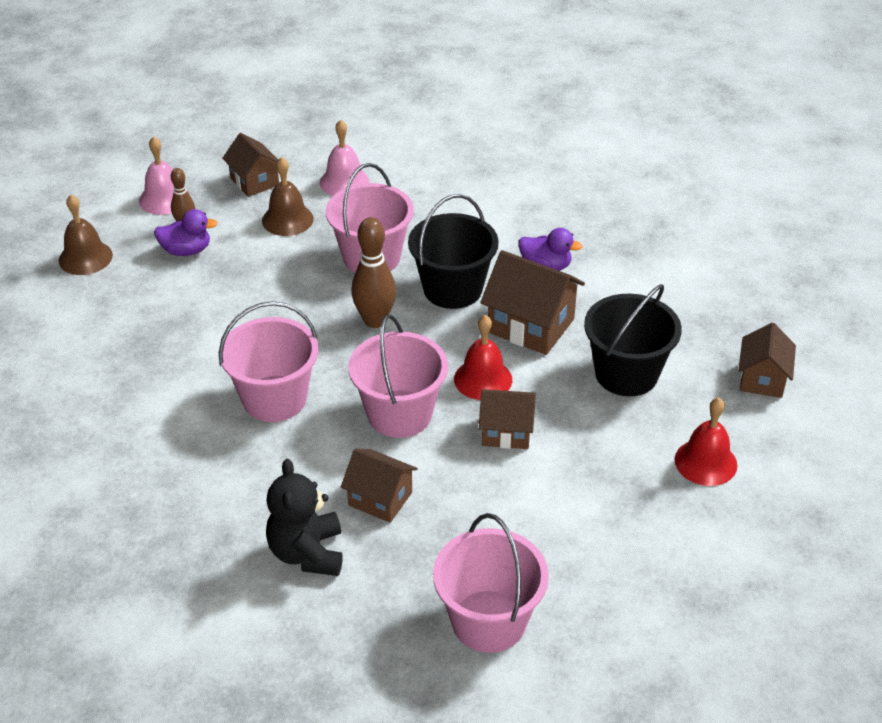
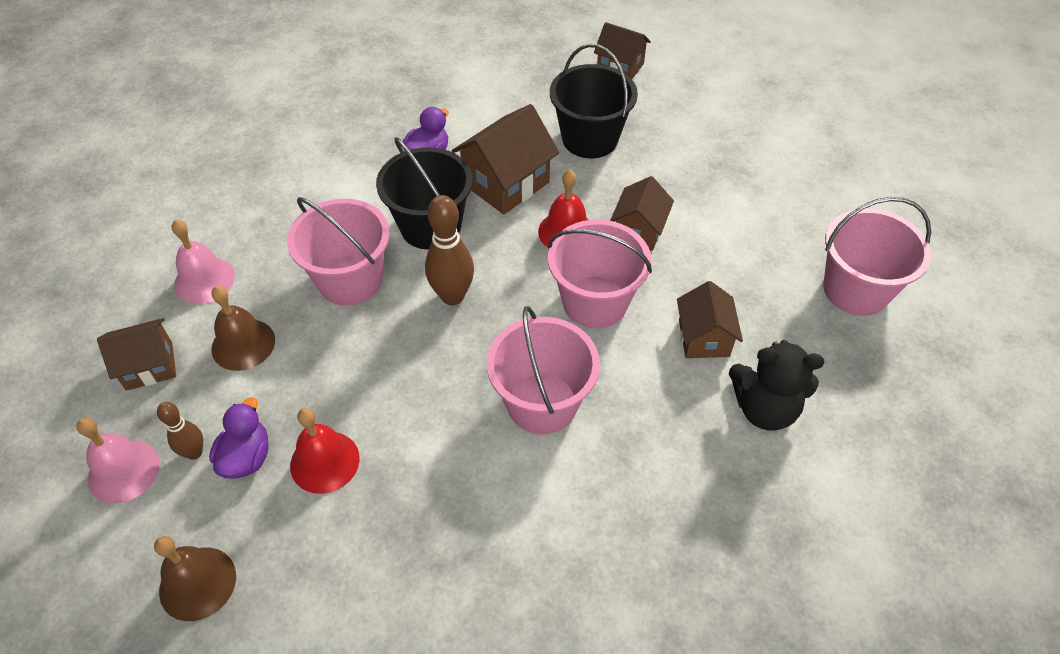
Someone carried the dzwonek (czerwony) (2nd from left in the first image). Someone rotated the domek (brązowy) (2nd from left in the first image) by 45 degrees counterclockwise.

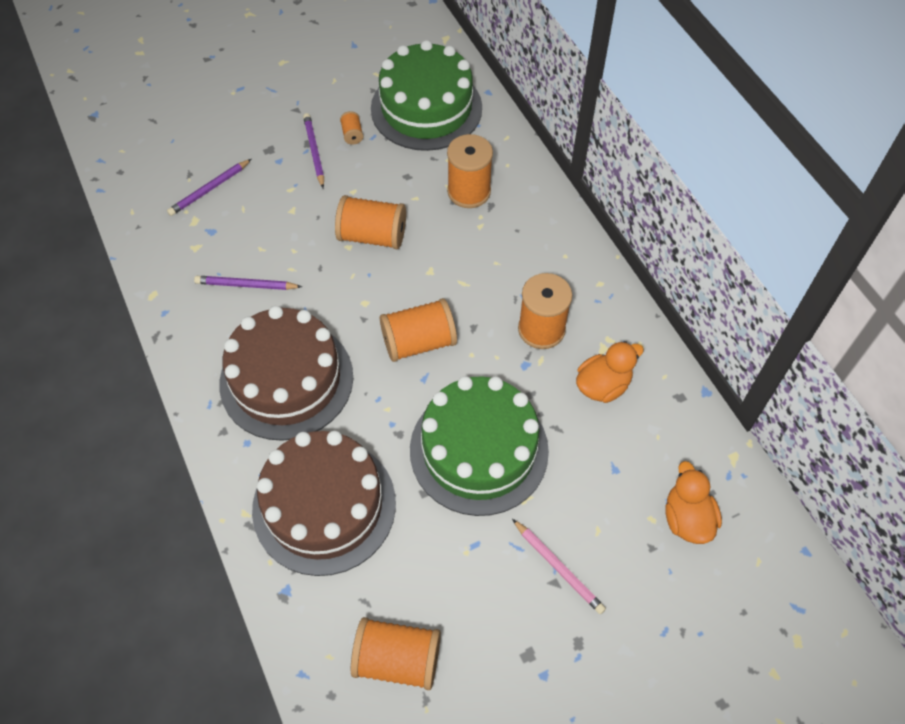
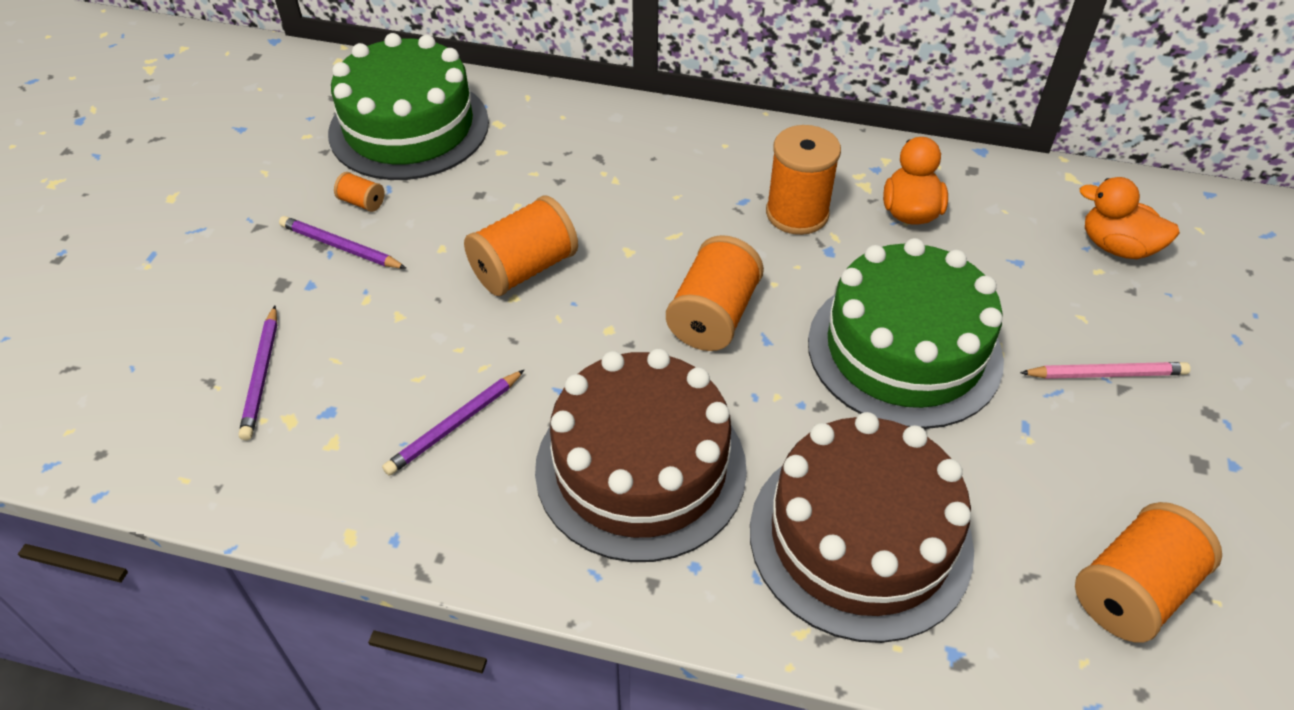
Someone took away the szpulka (pomarańczowy) (5th from left).

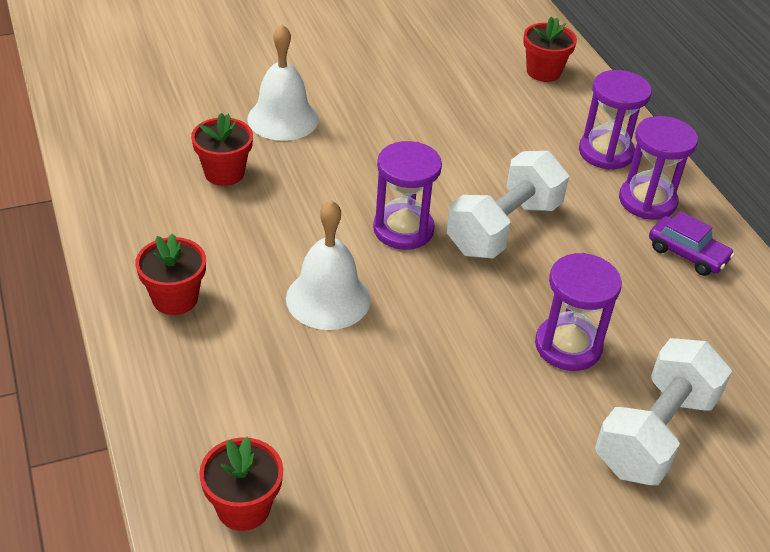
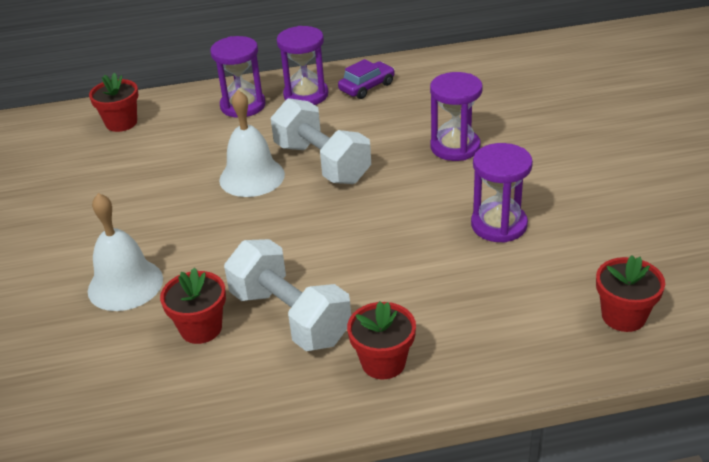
Someone carried the dzwonek (biały) (2nd from left). Someone carried the klepsydra (fioletowy) (1st from left in the first image). Someone carried the hantel (biały) (2nd from left in the first image).

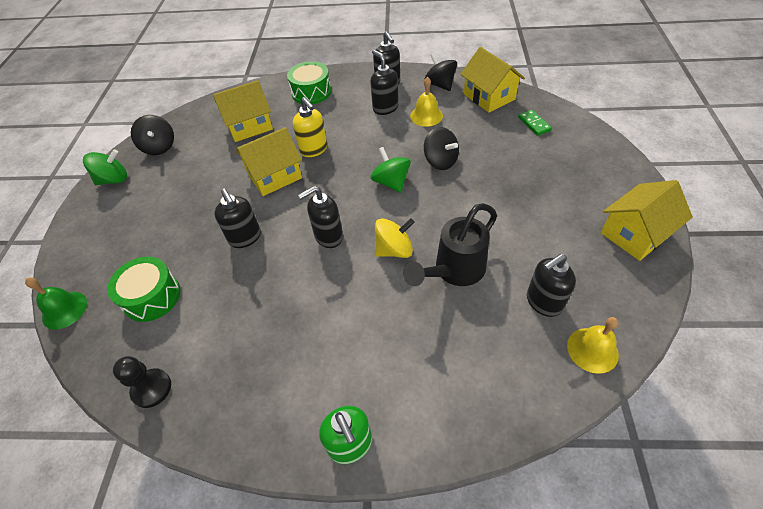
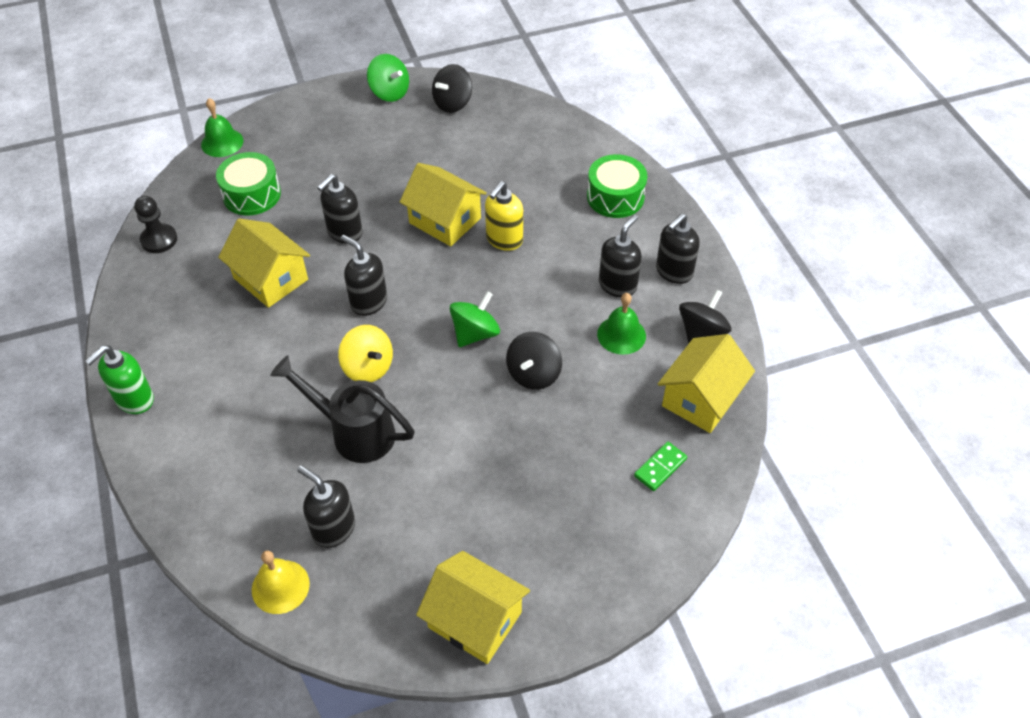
Someone carried the domek (żółty) (1st from left). Someone repainted the dzwonek (żółty) (1st from left), which became the dzwonek (zielony) (2nd from left).

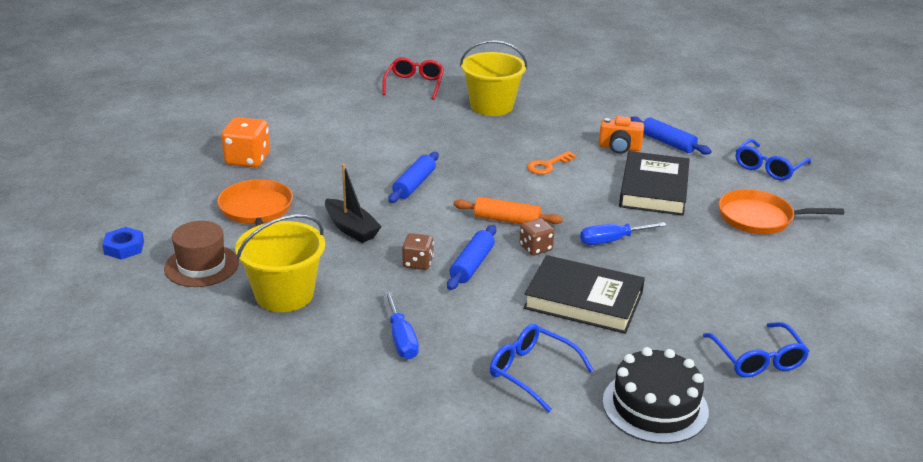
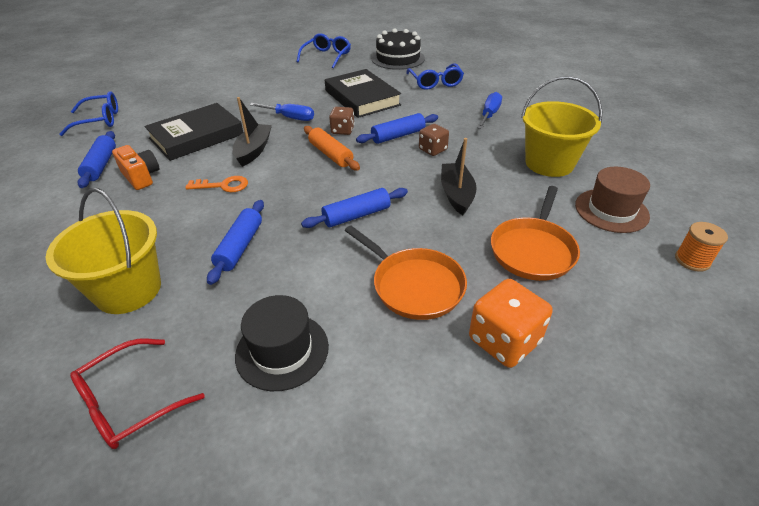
Someone put down the wałek do ciasta (niebieski) (2nd from left). Someone put down the łódka (czarny) (1st from left). Someone put down the kapelusz (czarny). Someone carried the patelnia (pomarańczowy) (2nd from left in the first image). Someone swapped the nakrętka (niebieski) for the szpulka (pomarańczowy).

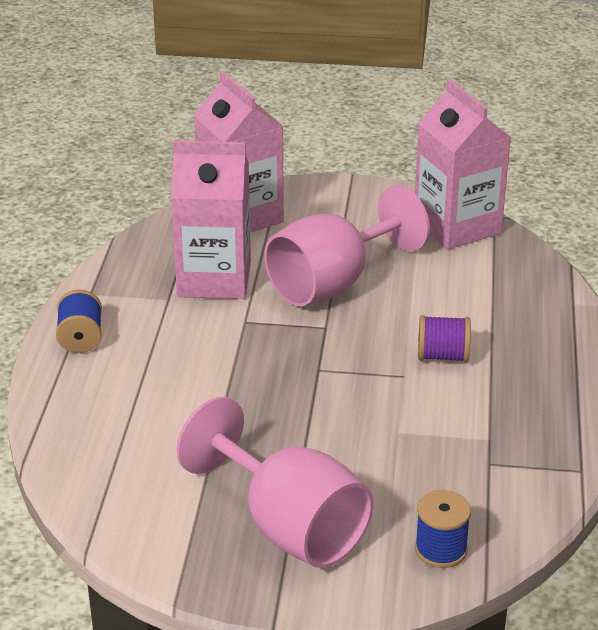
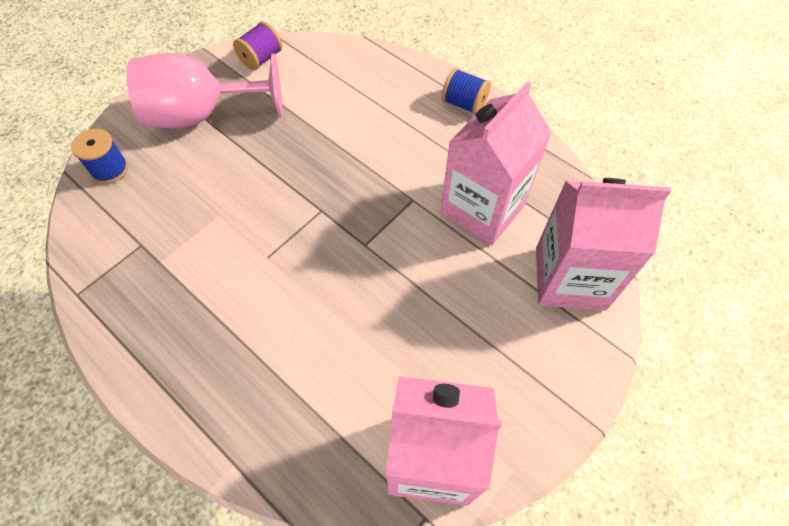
Someone took away the kielich (różowy) (2nd from left). Someone carried the szpulka (fioletowy).

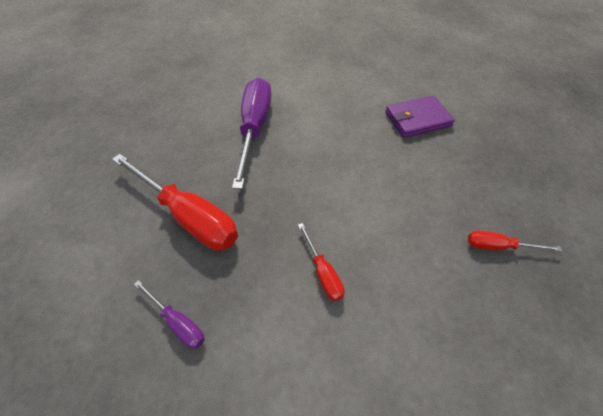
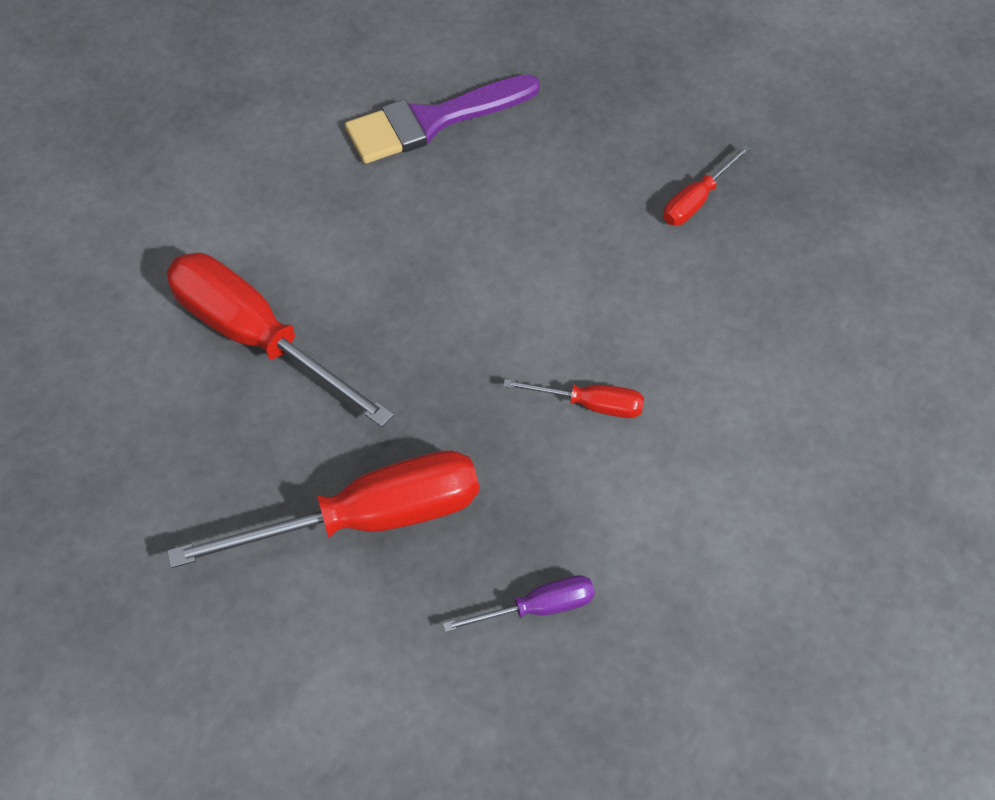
Someone swapped the portfel (fioletowy) for the pędzel (fioletowy). Someone repainted the śrubokręt (fioletowy) (2nd from left), which became the śrubokręt (czerwony) (1st from left).

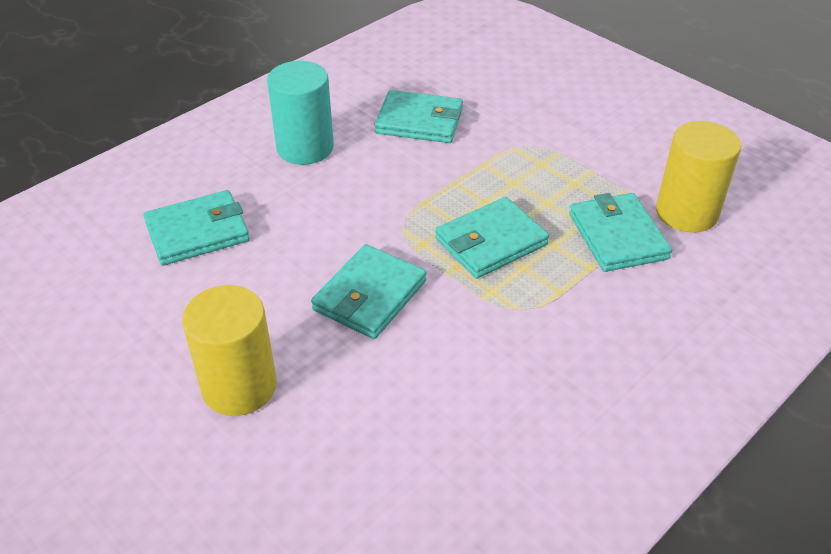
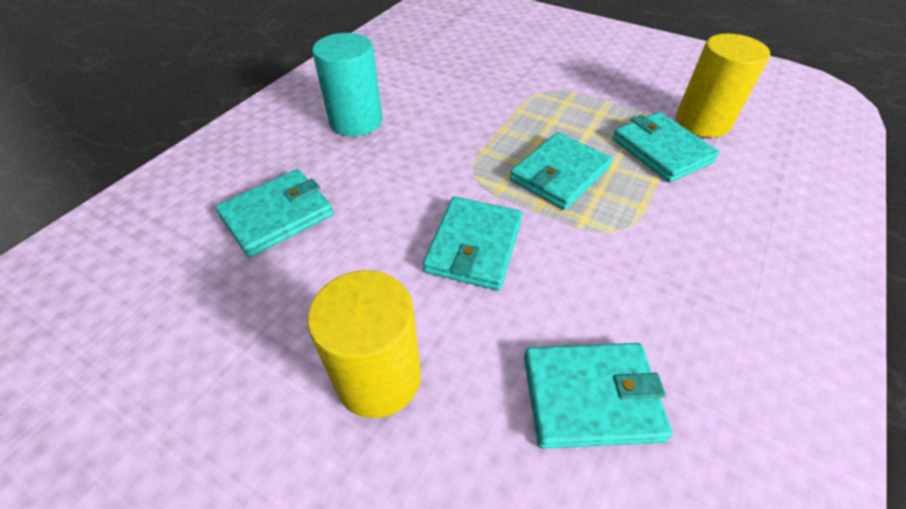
Someone carried the portfel (turkusowy) (3rd from left in the first image).

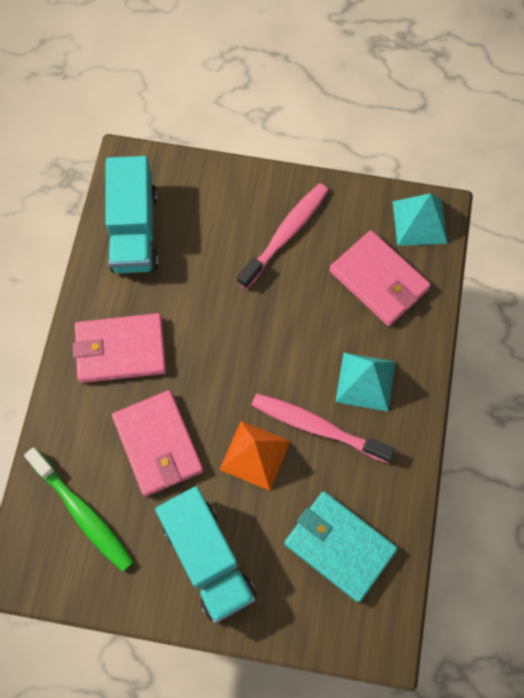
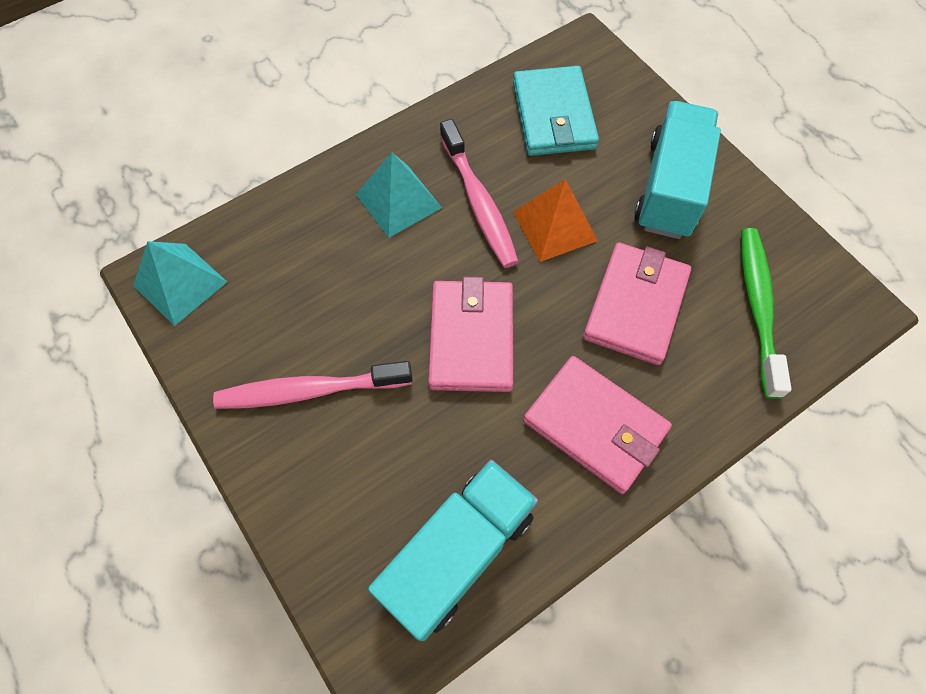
Someone carried the portfel (różowy) (3rd from left in the first image).

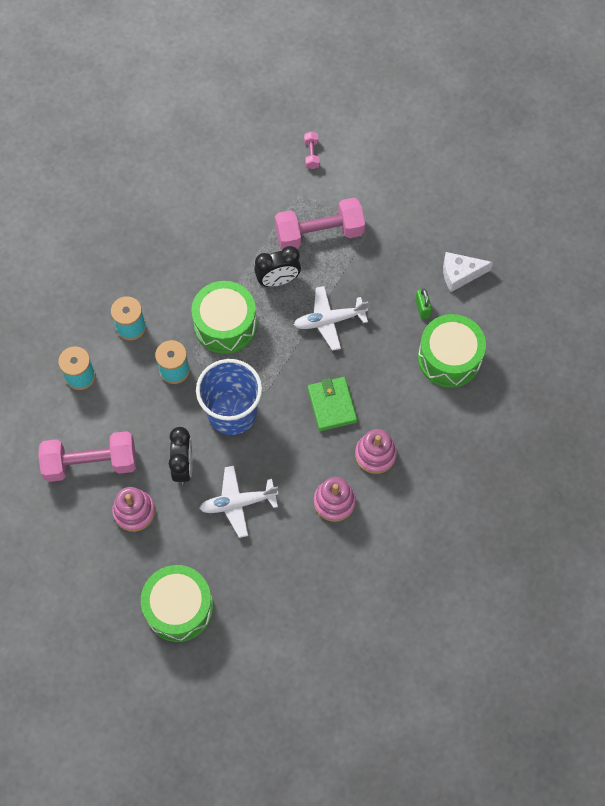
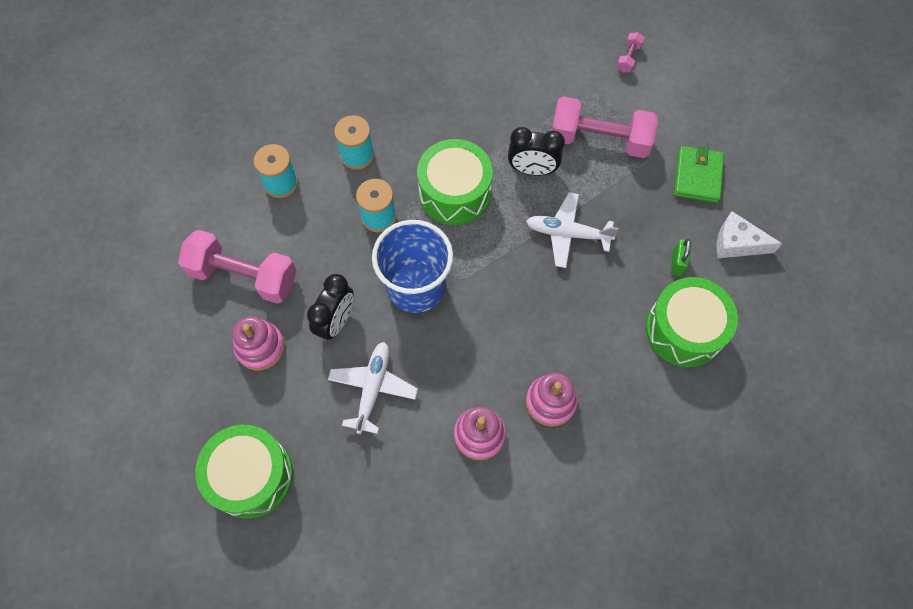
Someone carried the portfel (zielony). Someone rotated the samolot (biały) (1st from left) by 90 degrees clockwise.

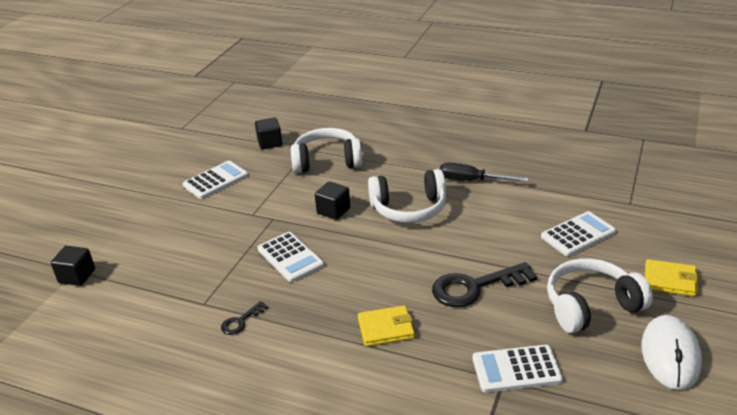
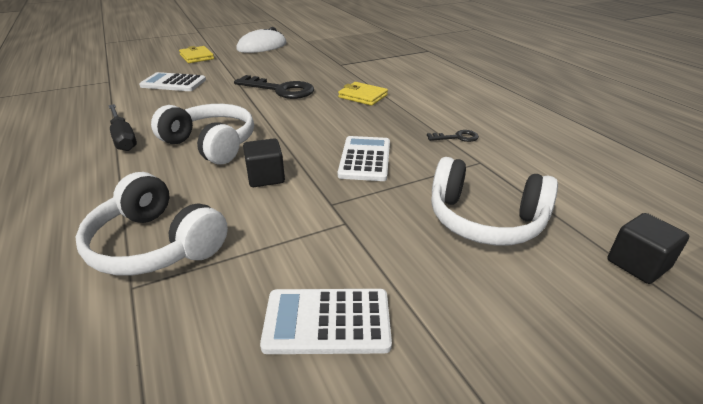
Someone took away the sześcian (czarny) (2nd from left). Someone took away the kalkulator (biały) (3rd from left). Someone carried the słuchawki (biały) (3rd from left).

